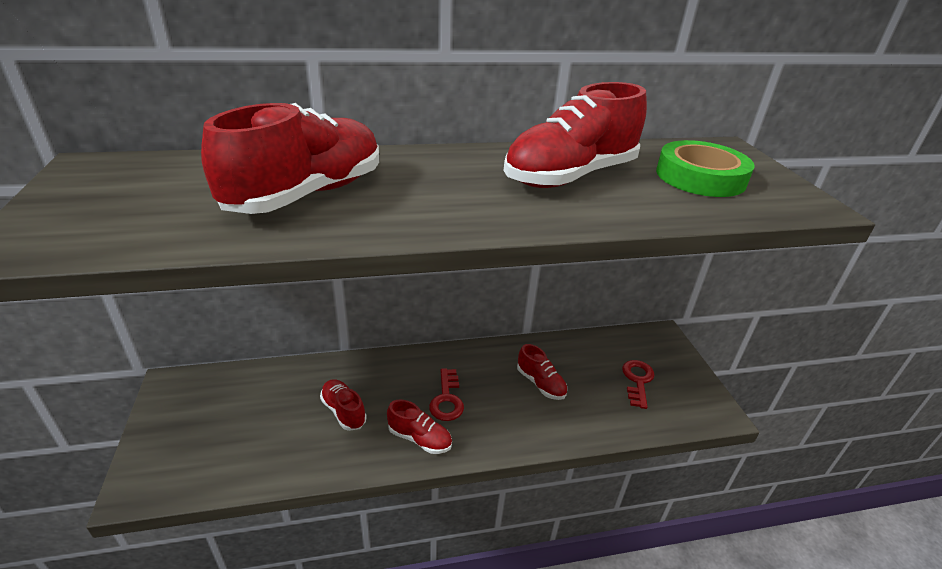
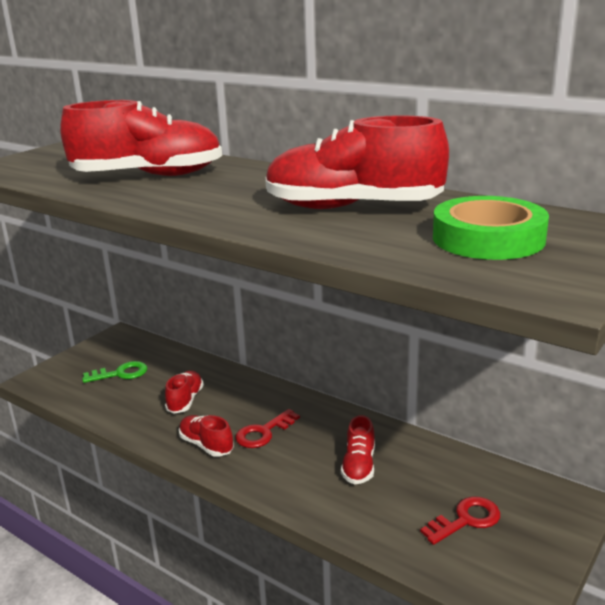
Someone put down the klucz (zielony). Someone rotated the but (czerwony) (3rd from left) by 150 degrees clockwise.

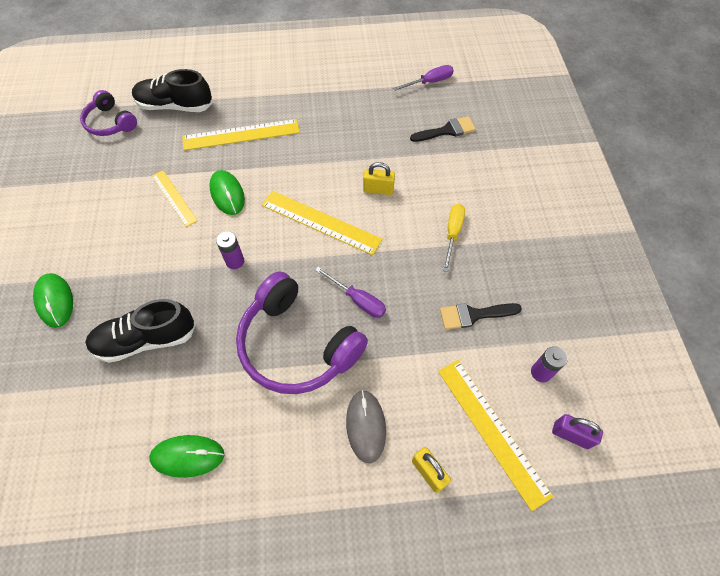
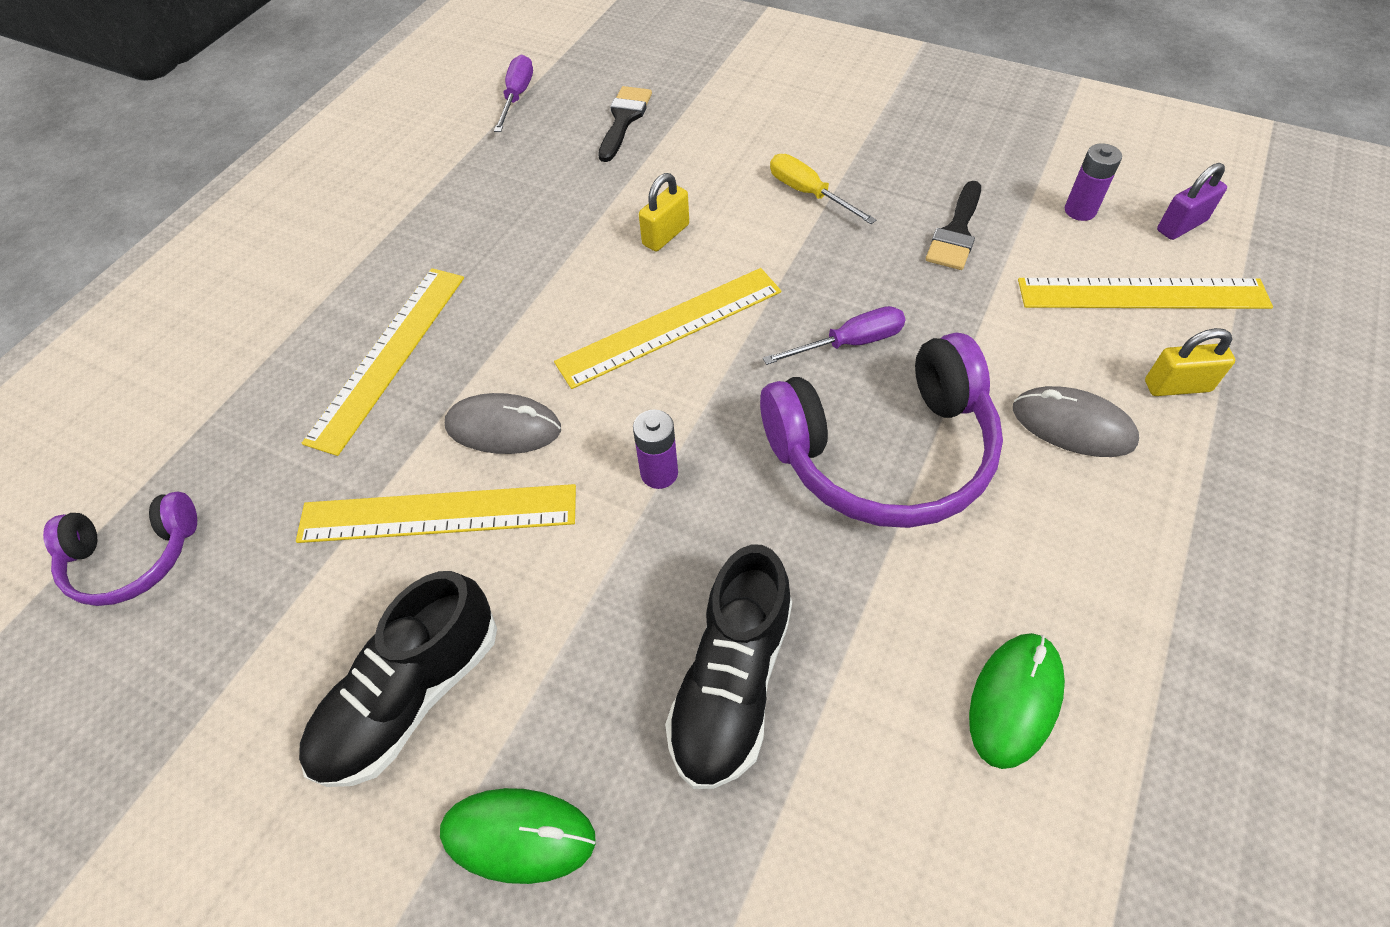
Someone carried the but (czarny) (2nd from left in the first image). Someone repainted the myszka (zielony) (3rd from left), which became the myszka (szary) (1st from left). Someone scaled the linijka (żółty) (1st from left in the first image) by 1.60.

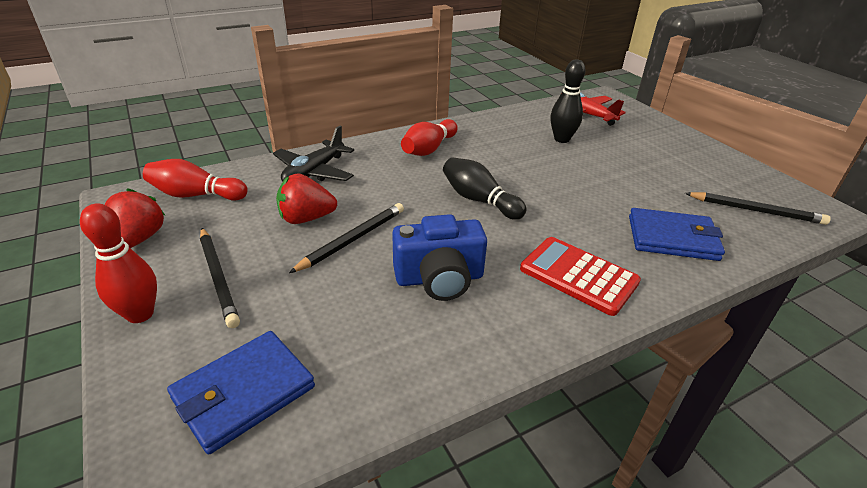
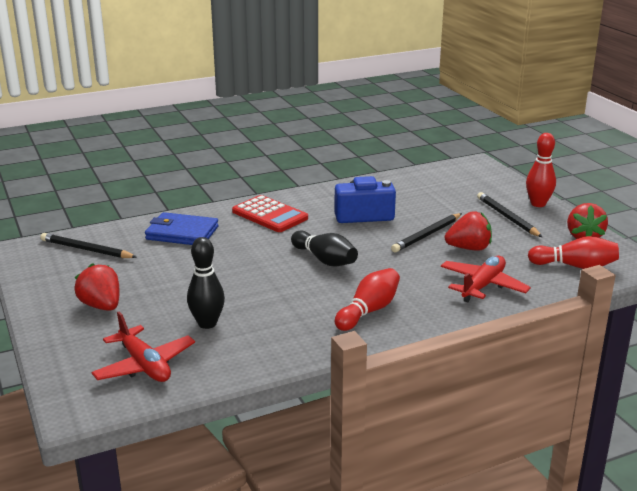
Someone took away the portfel (niebieski) (1st from left). Someone put down the truskawka (czerwony) (1st from left). Someone repainted the samolot (czarny), which became the samolot (czerwony) (2nd from left).

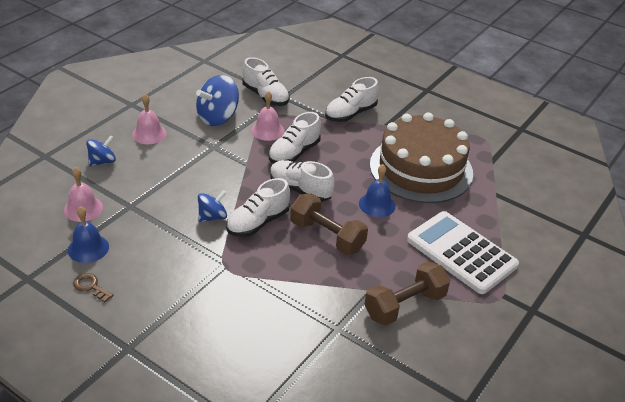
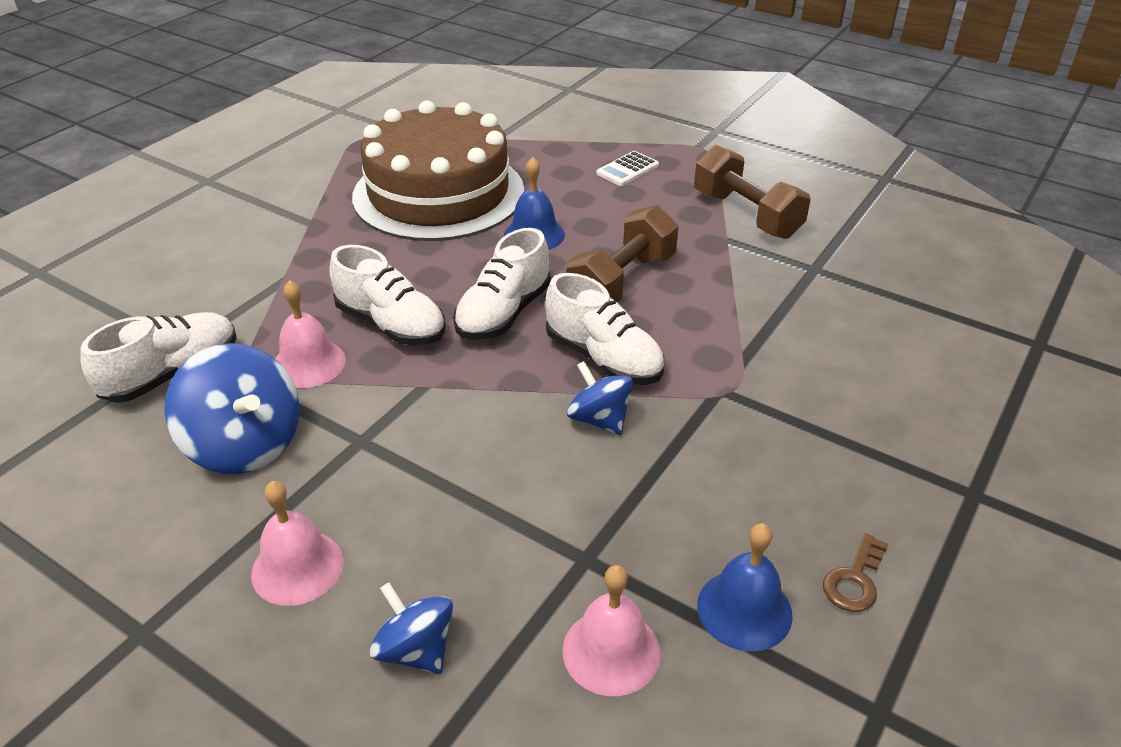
Someone took away the but (biały) (5th from left). Someone scaled the kalkulator (biały) by 0.41.

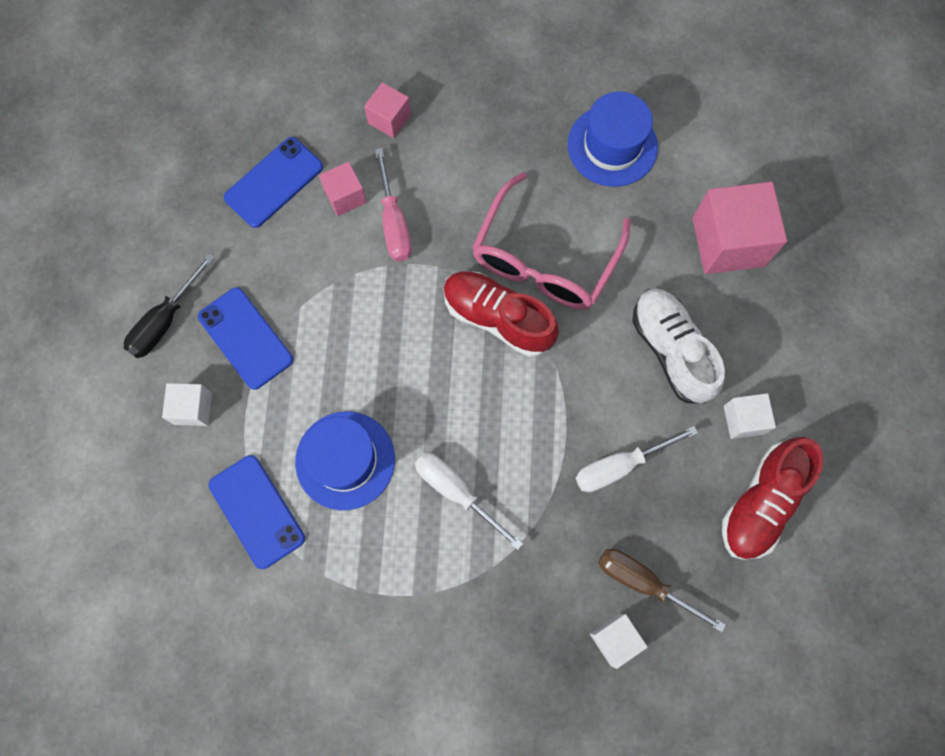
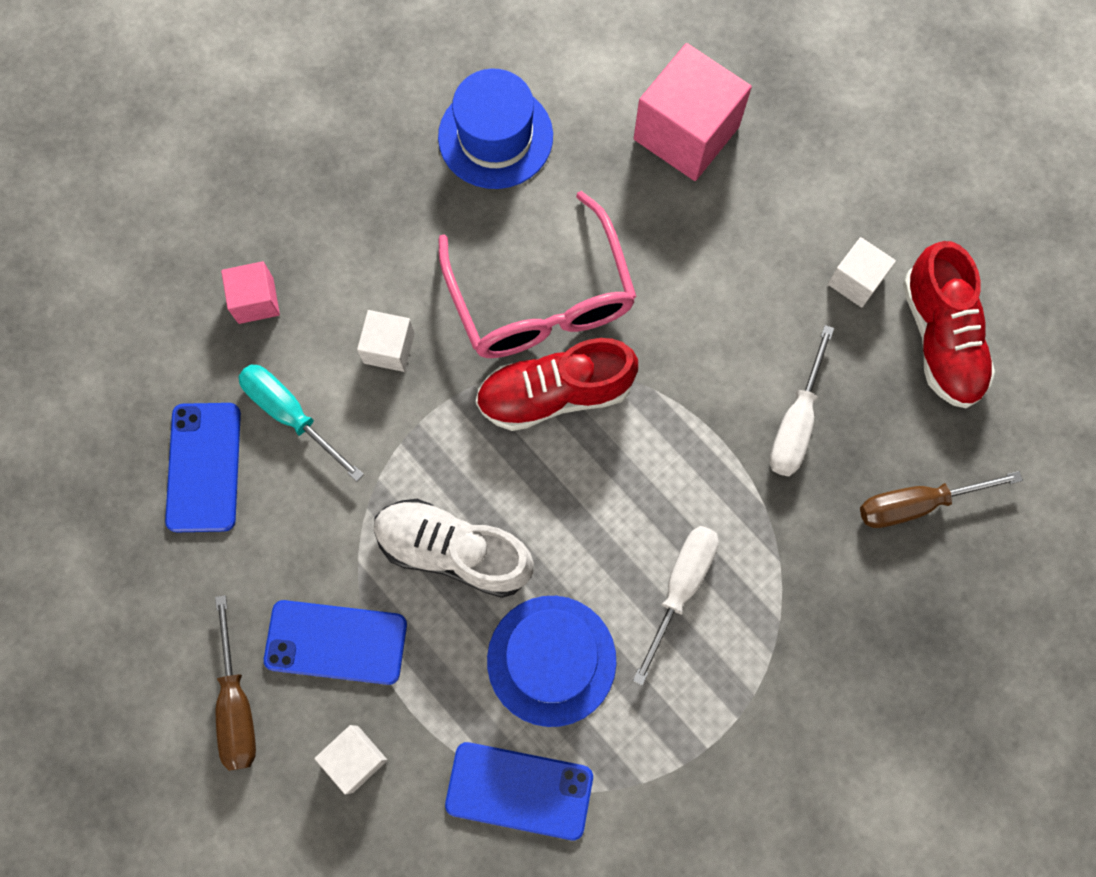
Someone took away the śrubokręt (różowy). Someone carried the sześcian (biały) (2nd from left). Someone carried the but (biały). Someone swapped the sześcian (różowy) (1st from left) for the śrubokręt (turkusowy). Someone repainted the śrubokręt (czarny), which became the śrubokręt (brązowy) (1st from left). Someone rotated the śrubokręt (biały) (1st from left) by 120 degrees clockwise.

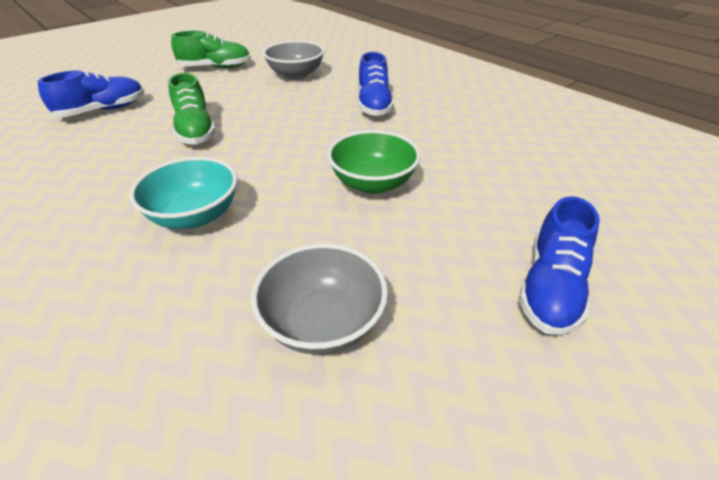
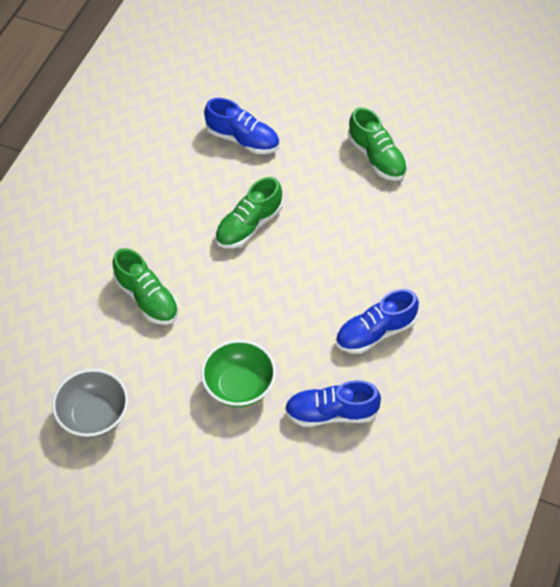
Someone took away the miska (szary) (1st from left). Someone carried the but (niebieski) (3rd from left in the first image). Someone swapped the miska (turkusowy) for the but (zielony) (1st from left).

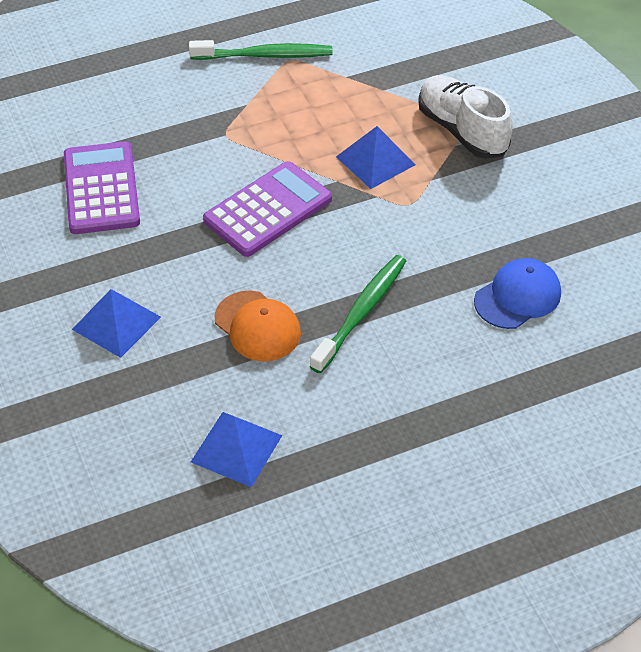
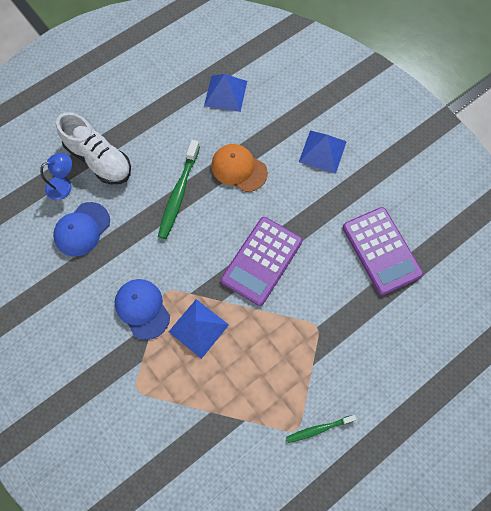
Someone put down the lampka (niebieski). Someone put down the czapka (niebieski) (2nd from left). Someone carried the but (biały). Someone scaled the szczoteczka do zębów (zielony) (1st from left in the first image) by 0.58.

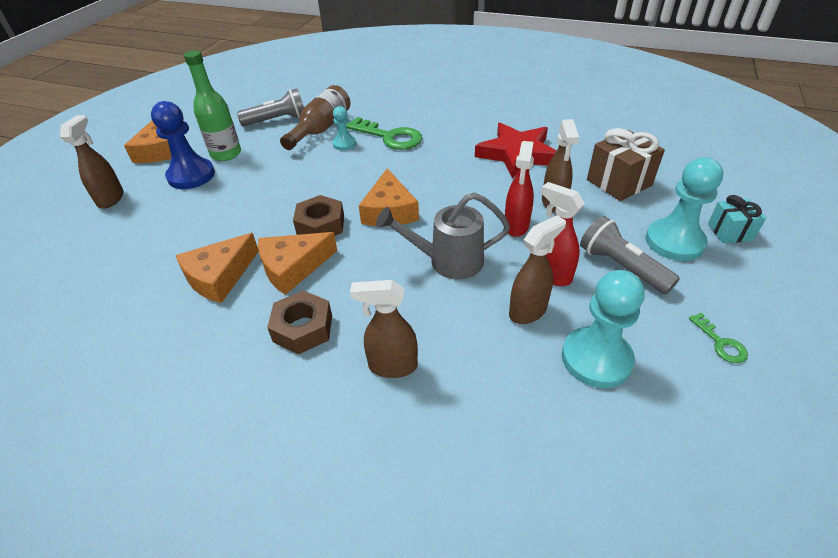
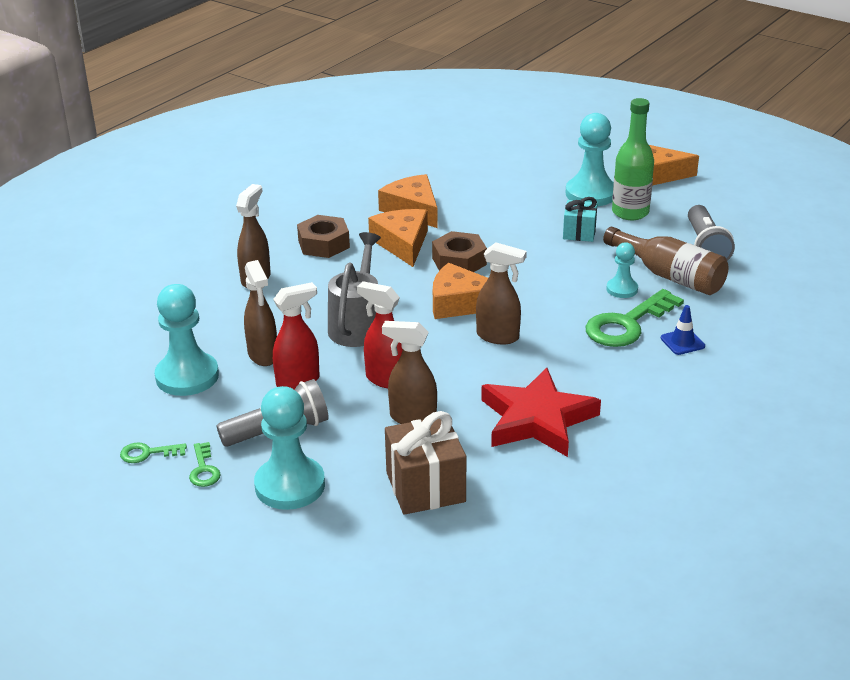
Someone put down the klucz (zielony) (2nd from left). Someone put down the pachołek (niebieski). Someone carried the spryskiwacz (brązowy) (1st from left in the first image). Someone carried the prezent (turkusowy). Someone repainted the pionek (niebieski), which became the pionek (turkusowy) (3rd from left).

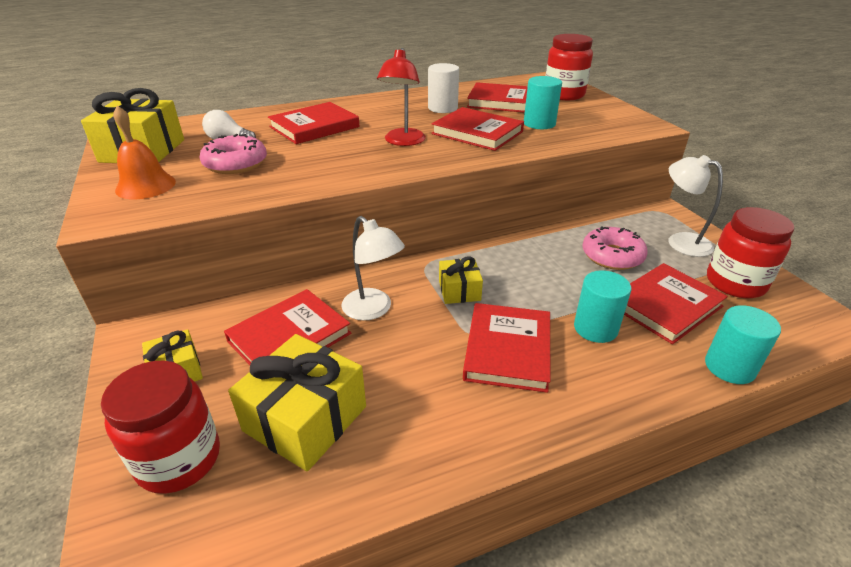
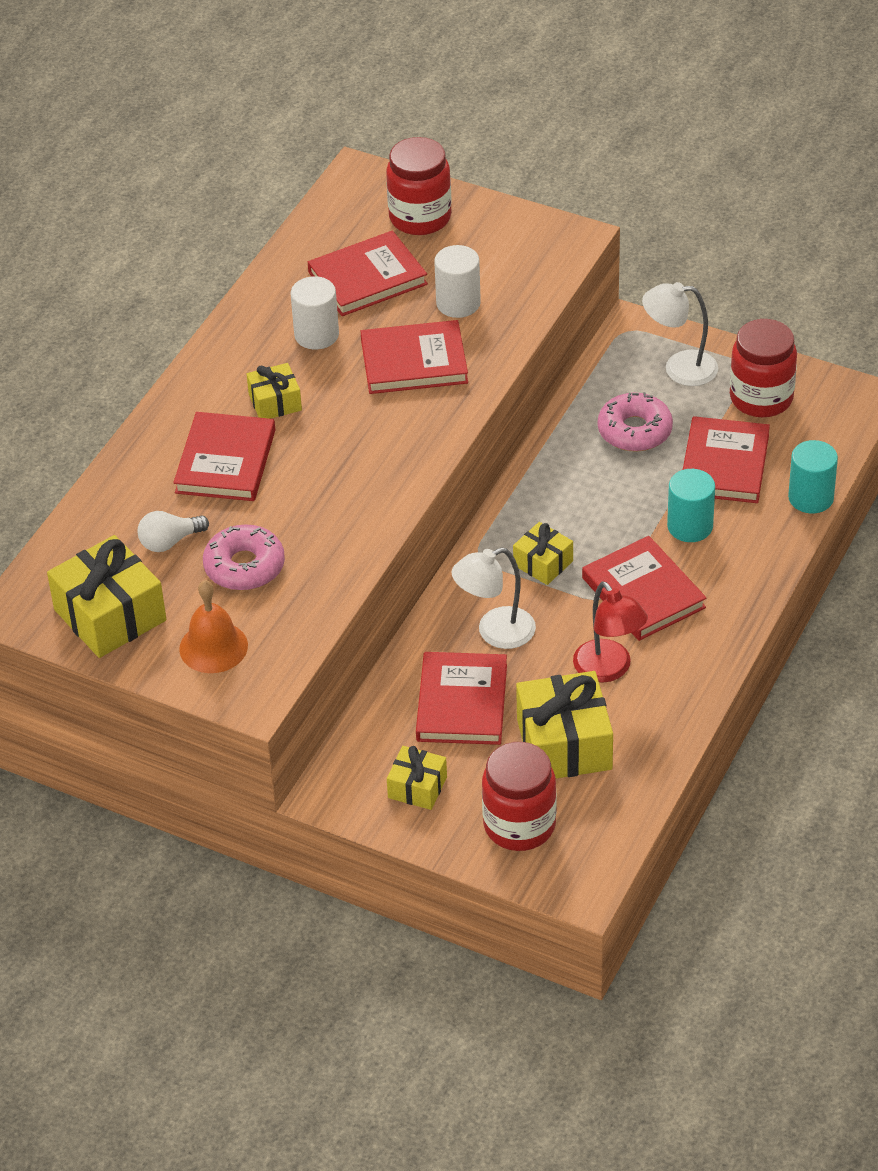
Someone put down the prezent (żółty) (2nd from left). Someone carried the lampka (czerwony). Someone repainted the walec (turkusowy) (1st from left), which became the walec (biały) (2nd from left). Someone rotated the lampka (biały) (1st from left) by 150 degrees clockwise.

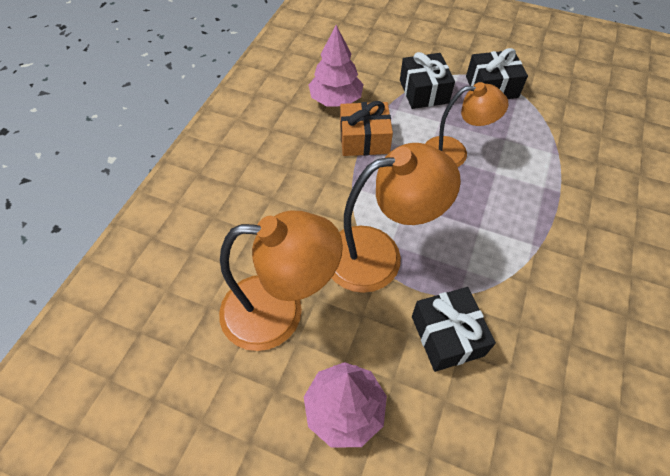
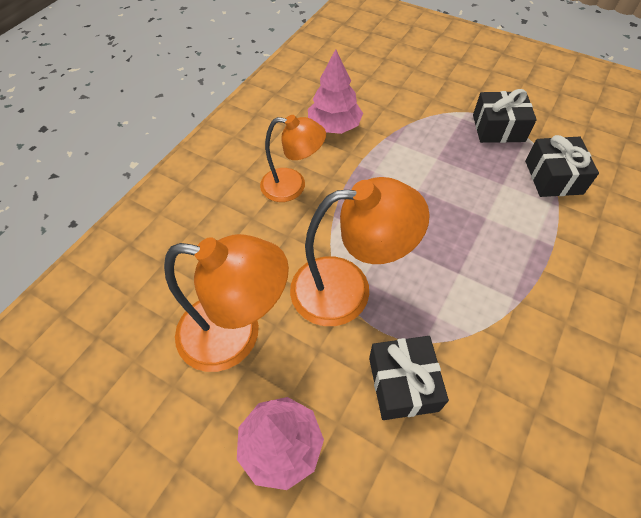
Someone took away the prezent (pomarańczowy). Someone carried the prezent (czarny) (1st from left in the first image). Someone carried the lampka (pomarańczowy) (3rd from left in the first image).

